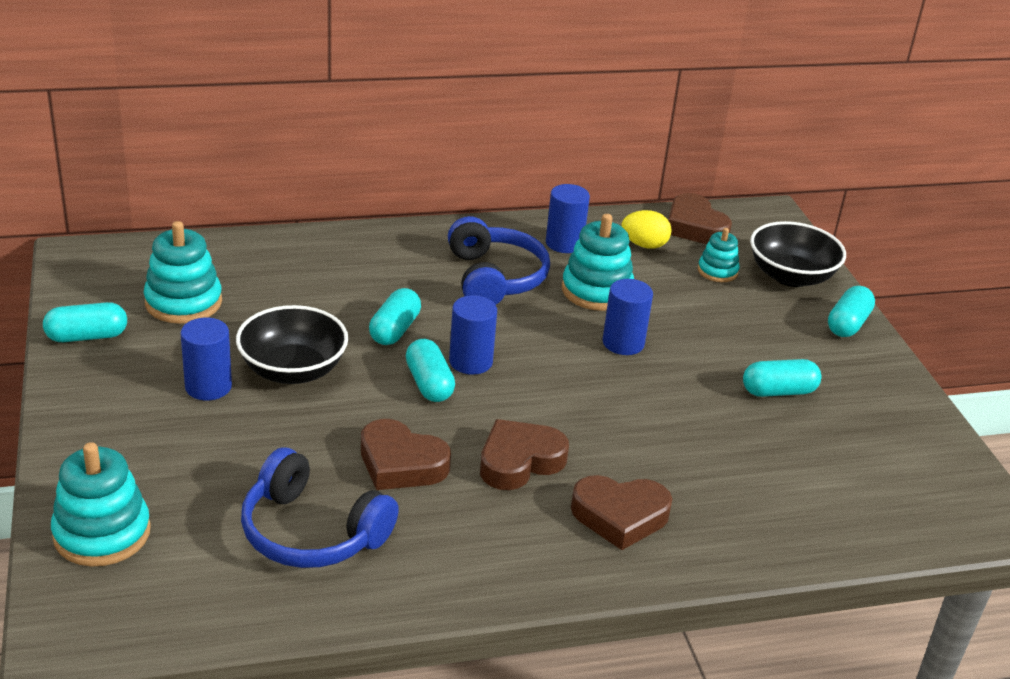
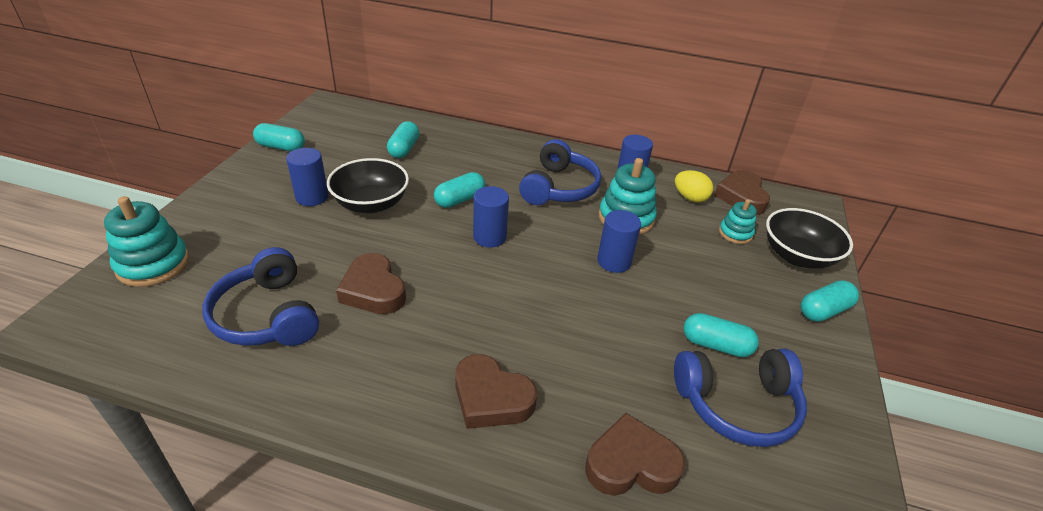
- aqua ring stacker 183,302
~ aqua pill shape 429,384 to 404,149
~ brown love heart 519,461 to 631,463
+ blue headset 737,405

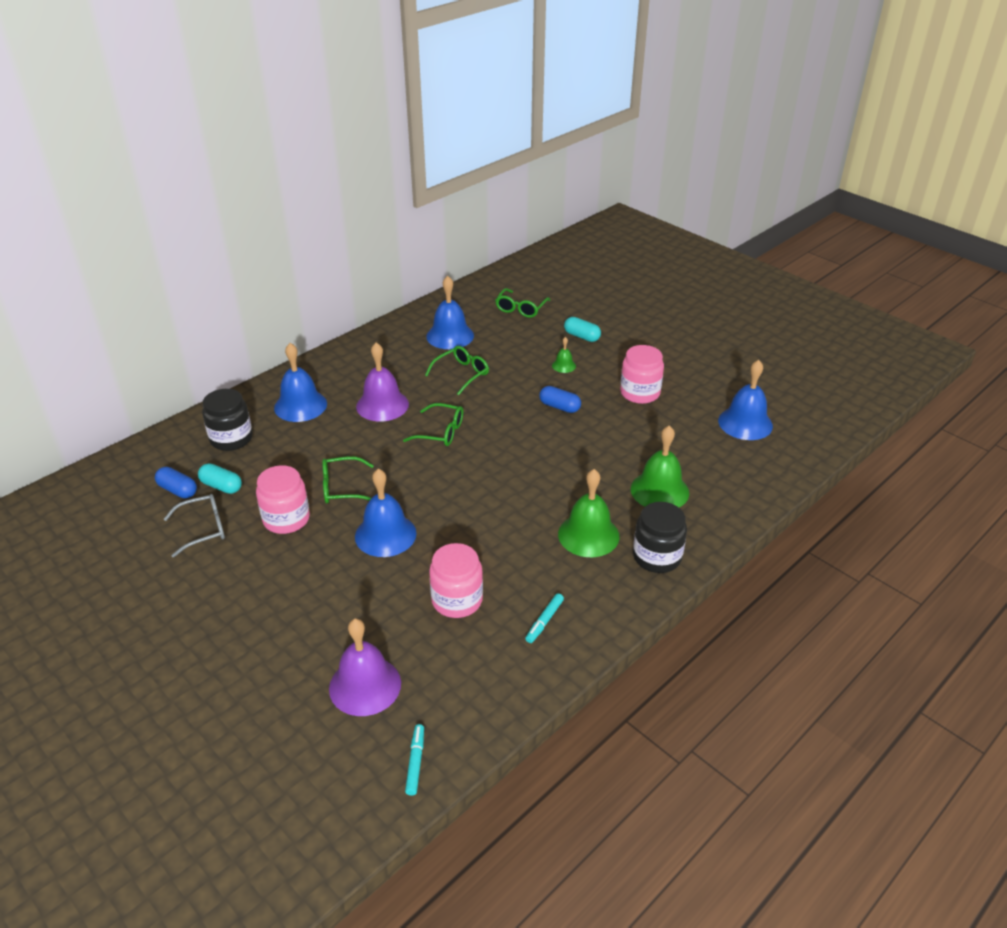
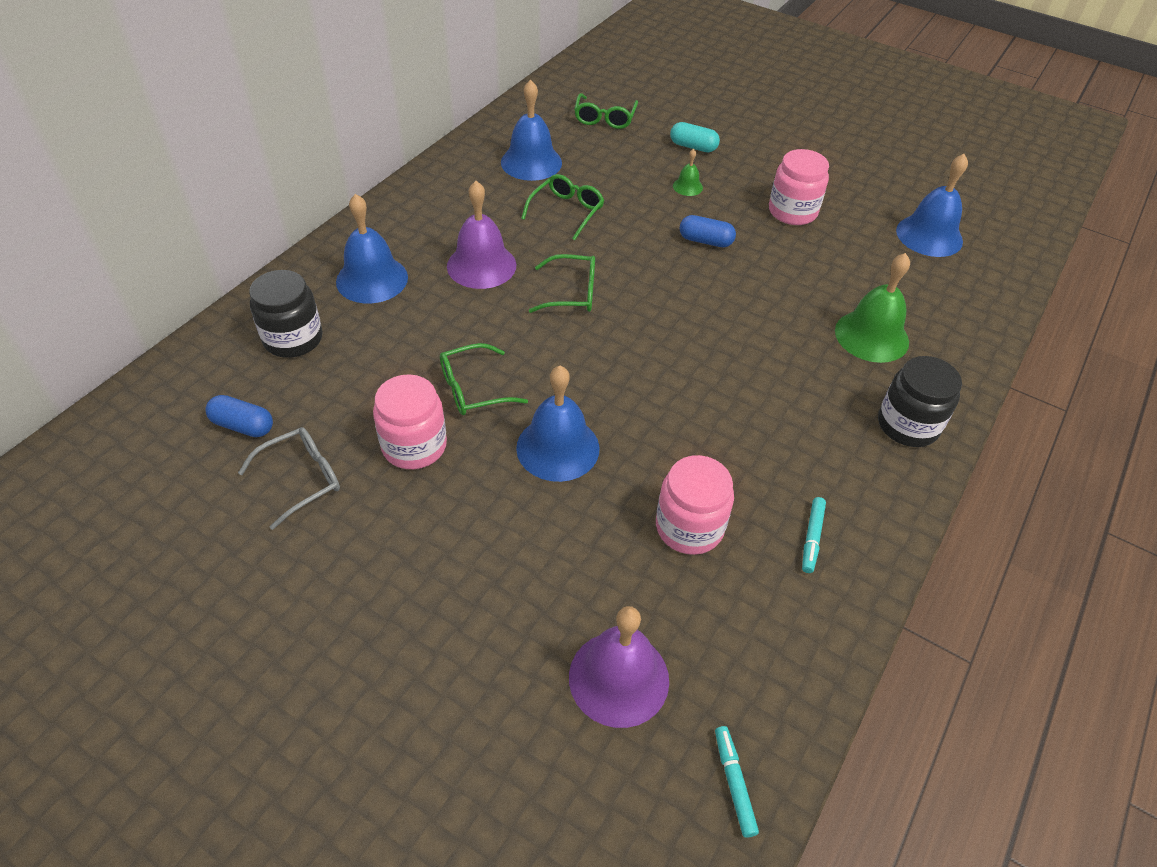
- aqua pill shape 221,486
- leaf-green hand bell 588,535

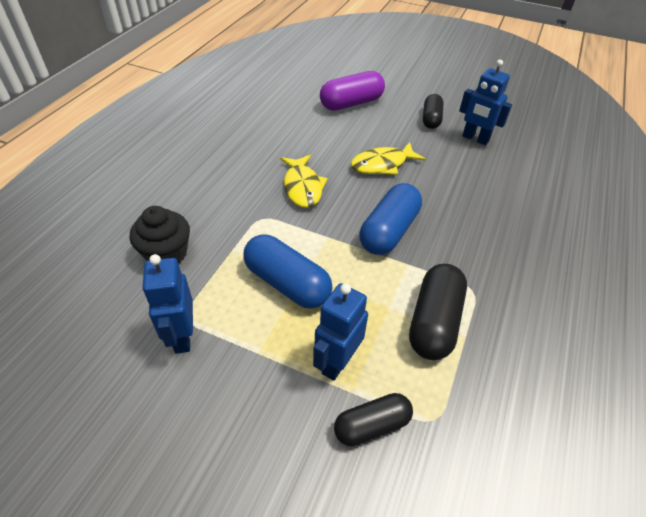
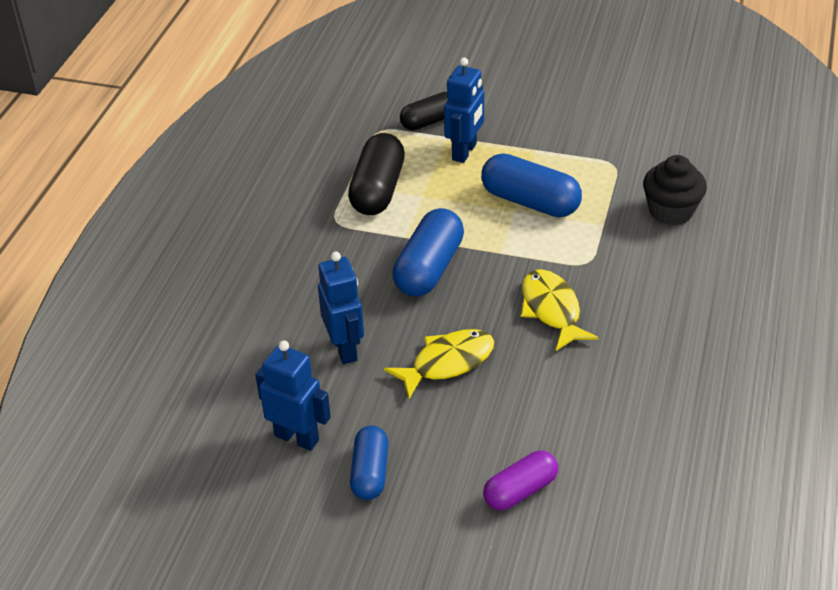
~ royal purple pill shape 351,103 = 520,491 x0.65
~ jet-black pill shape 431,119 to blue pill shape 370,473
~ blue robot 182,336 to 345,349

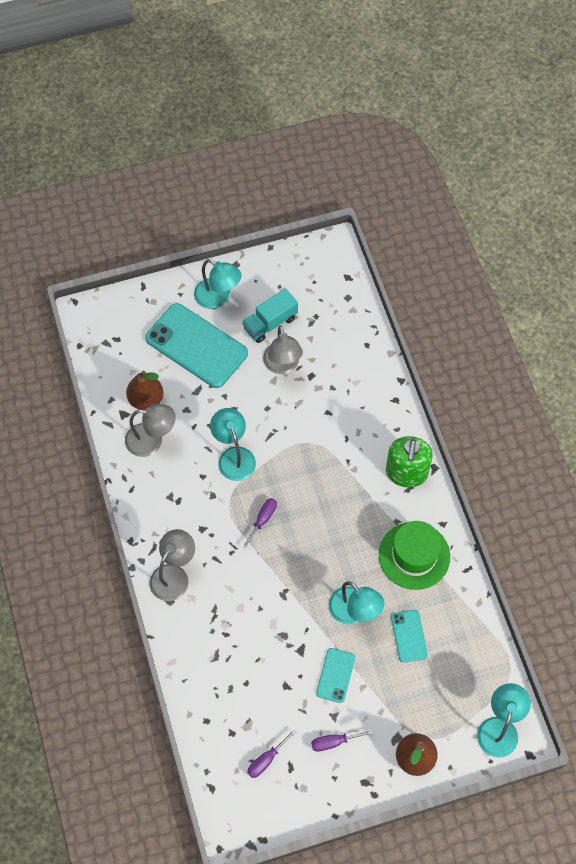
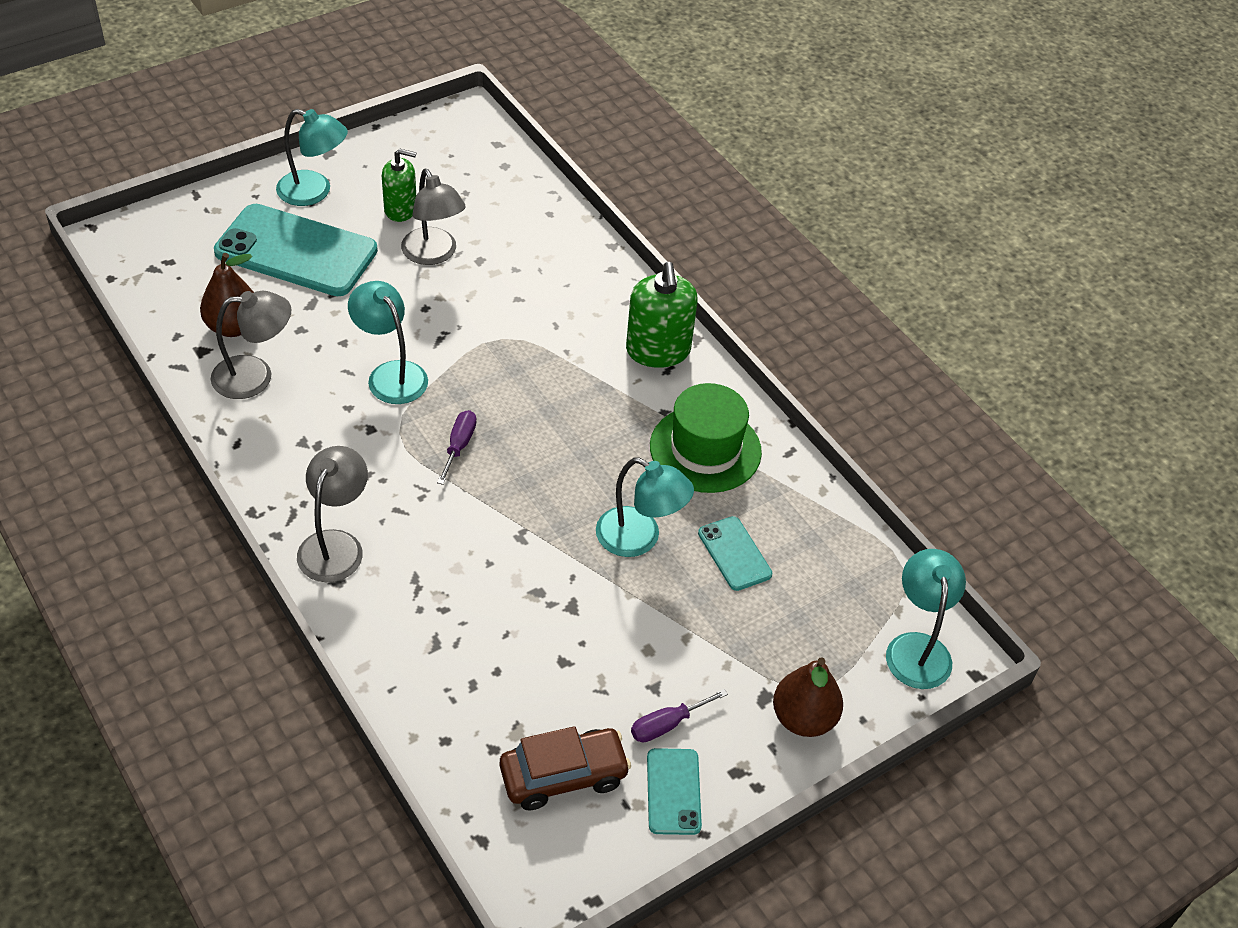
~ aqua lorry 270,323 to leaf-green soap pump 400,209
~ aqua phone 335,675 to 673,791
~ royal purple screwdriver 266,760 to brown car 563,775

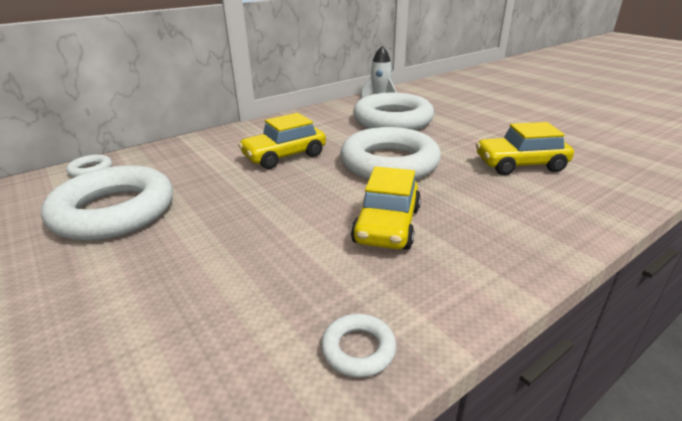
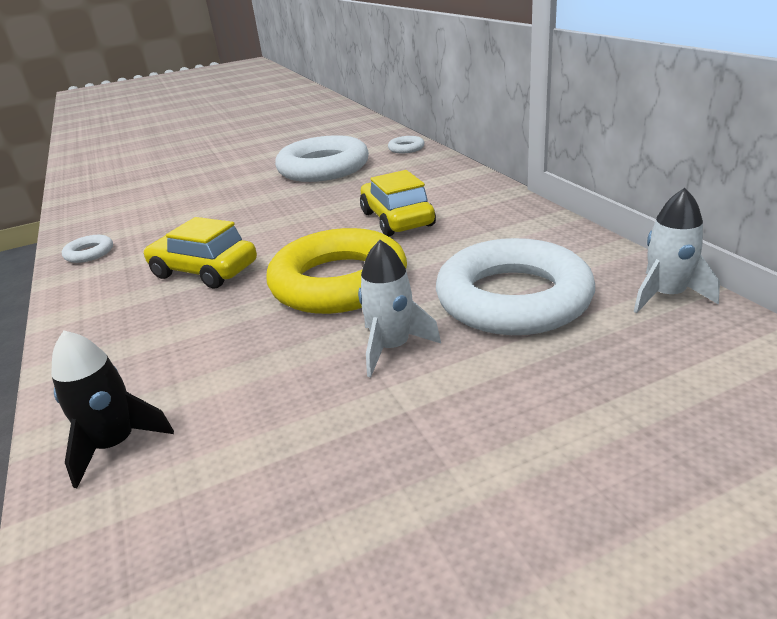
- yellow car 520,164
~ snow-white ring 389,163 to yellow ring 339,282
+ snow-white rocket 392,347
+ jet-black rocket 115,445

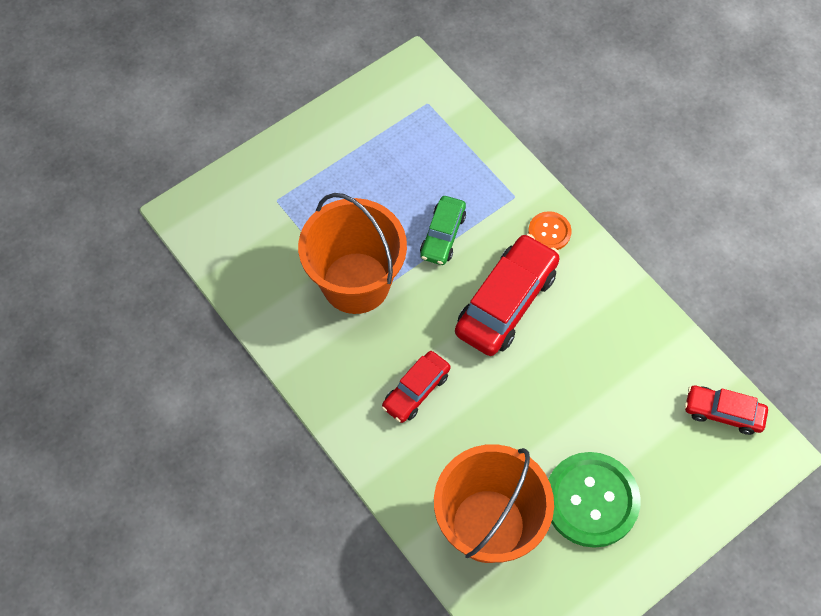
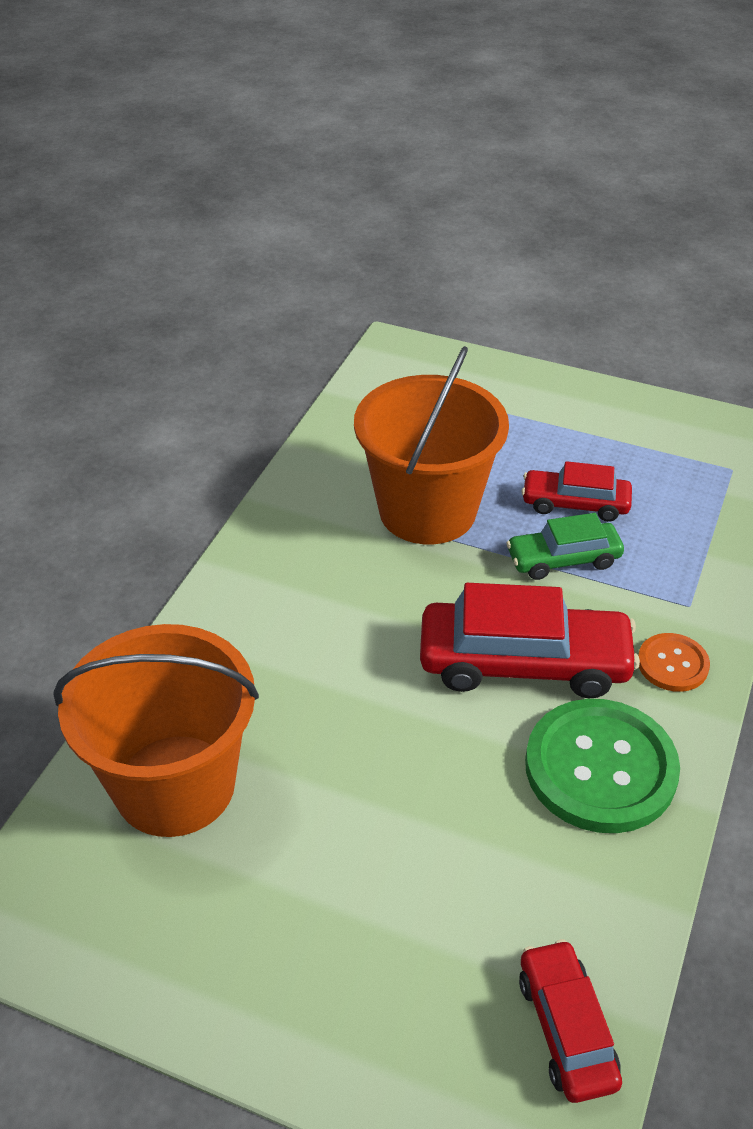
~ crimson car 416,390 to 575,504
~ leaf-green shirt button 591,500 to 600,768

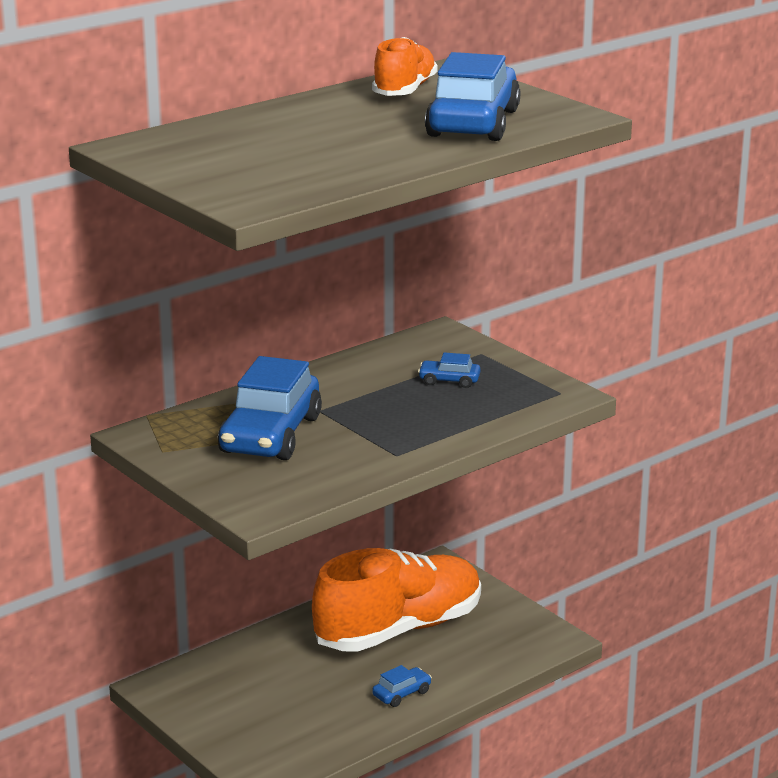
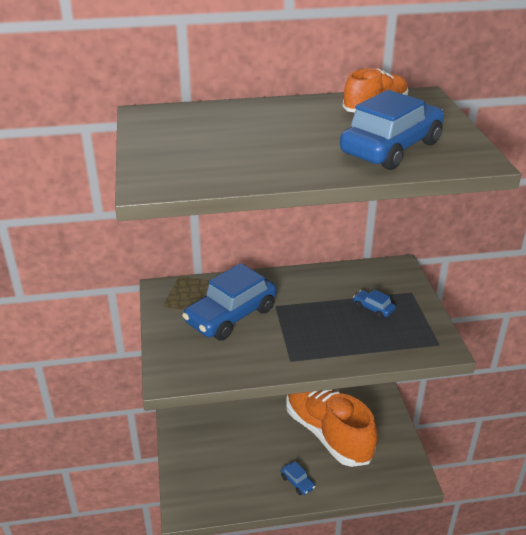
~ orange-coloured sneaker 398,630 = 328,432 120 degrees counterclockwise
~ blue car 401,694 = 297,482 60 degrees clockwise

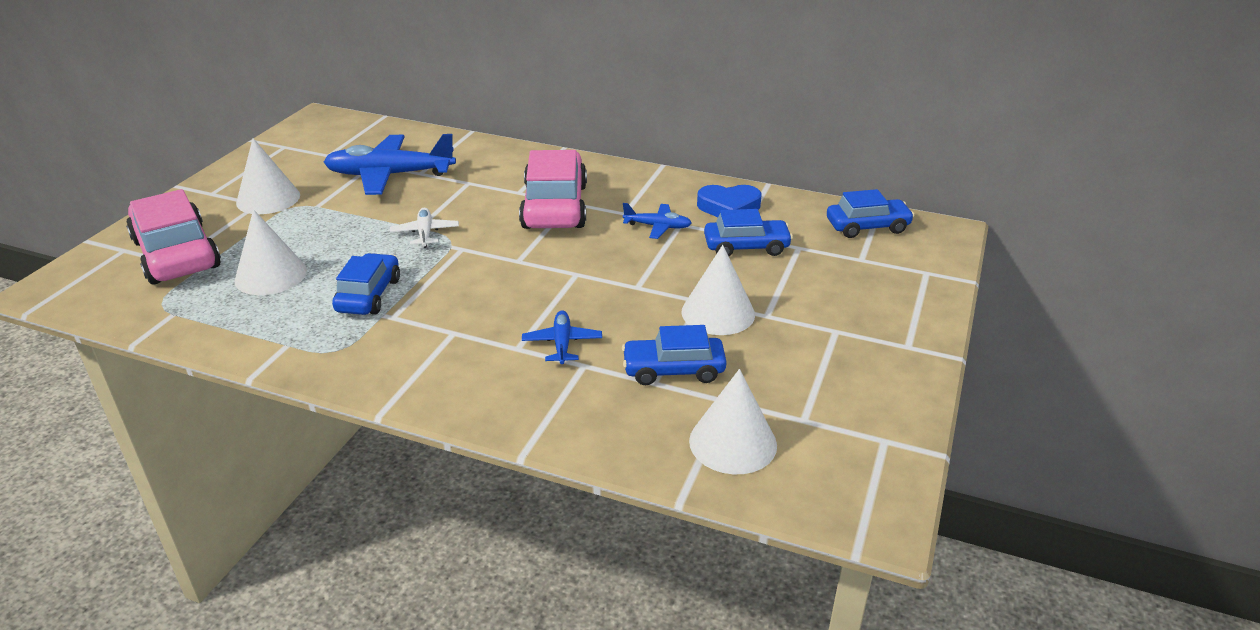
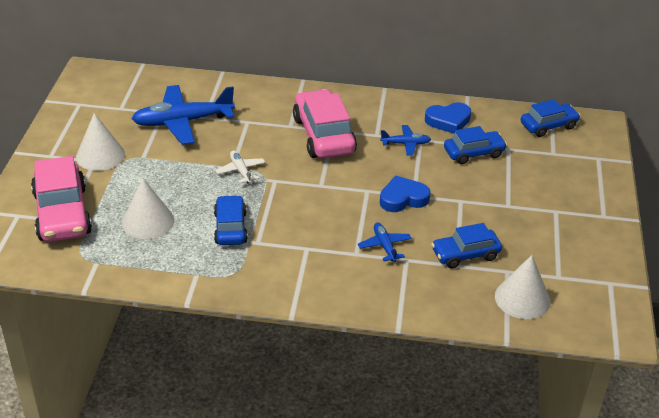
~ rosy car 176,254 = 62,213 150 degrees counterclockwise
- snow-white cone 718,313
+ blue love heart 403,198

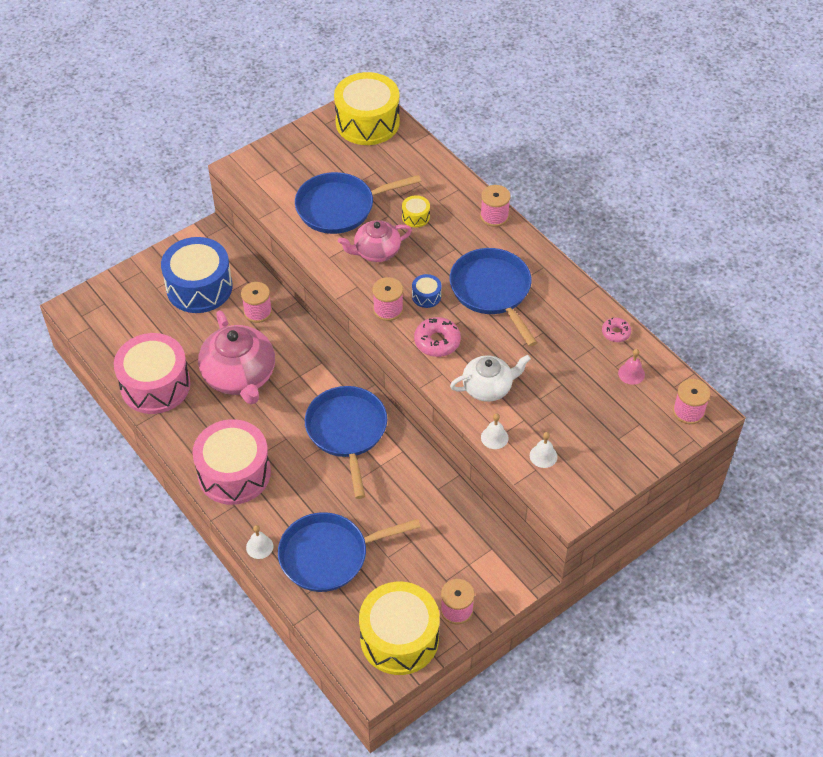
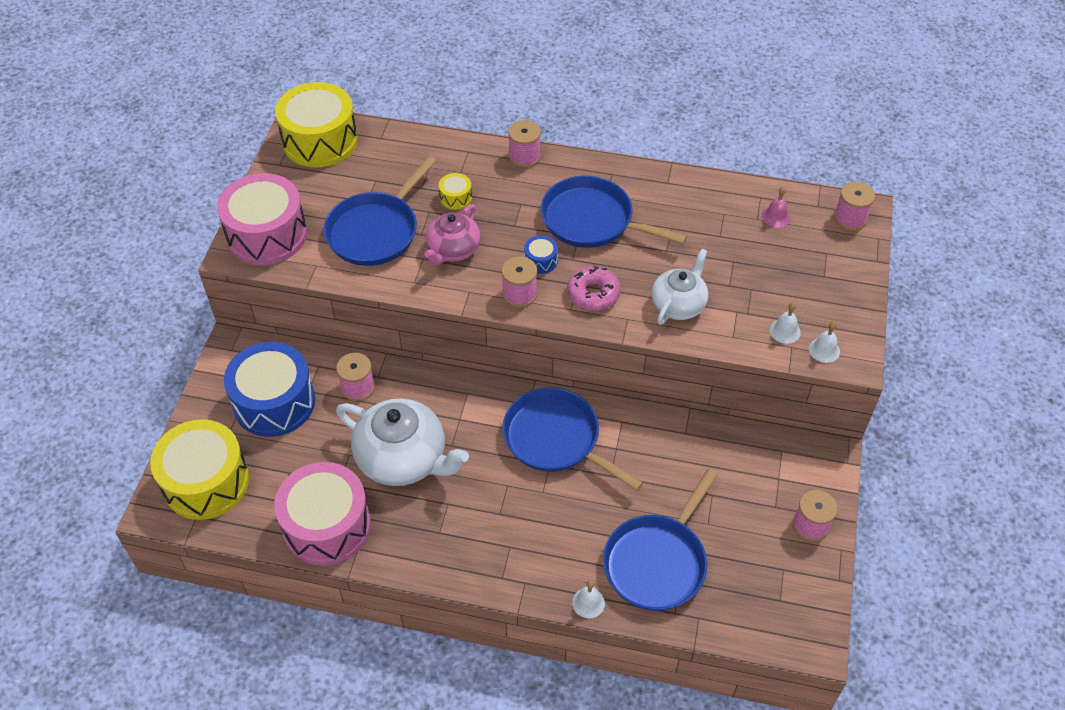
~ rosy china teapot 240,376 to snow-white china teapot 403,459
- rosy doughnut 616,333
~ snow-white hand bell 494,437 to 824,350
~ rosy drum 234,473 to 267,234
~ yellow drum 399,638 to 206,482

